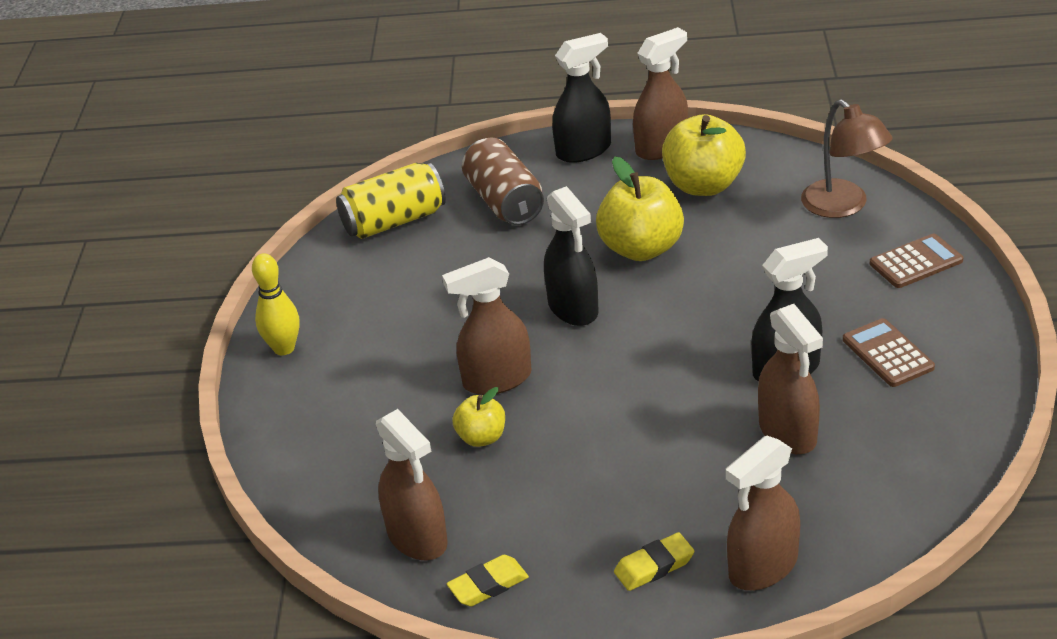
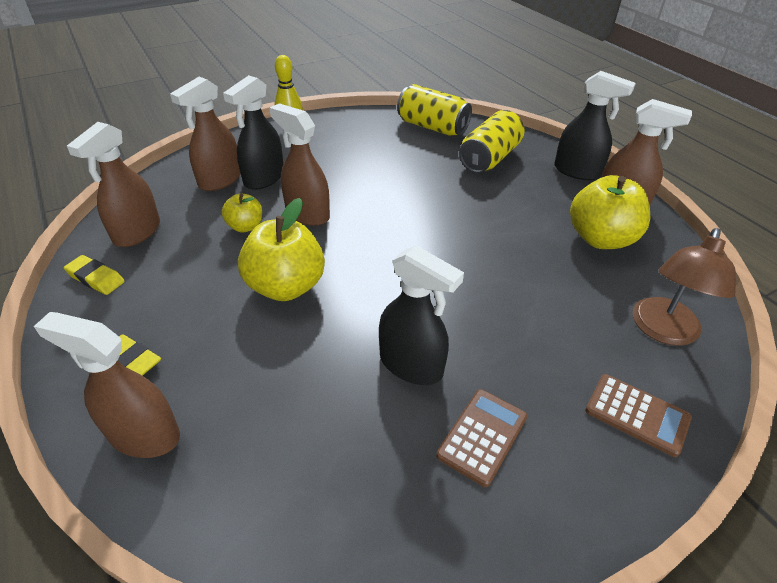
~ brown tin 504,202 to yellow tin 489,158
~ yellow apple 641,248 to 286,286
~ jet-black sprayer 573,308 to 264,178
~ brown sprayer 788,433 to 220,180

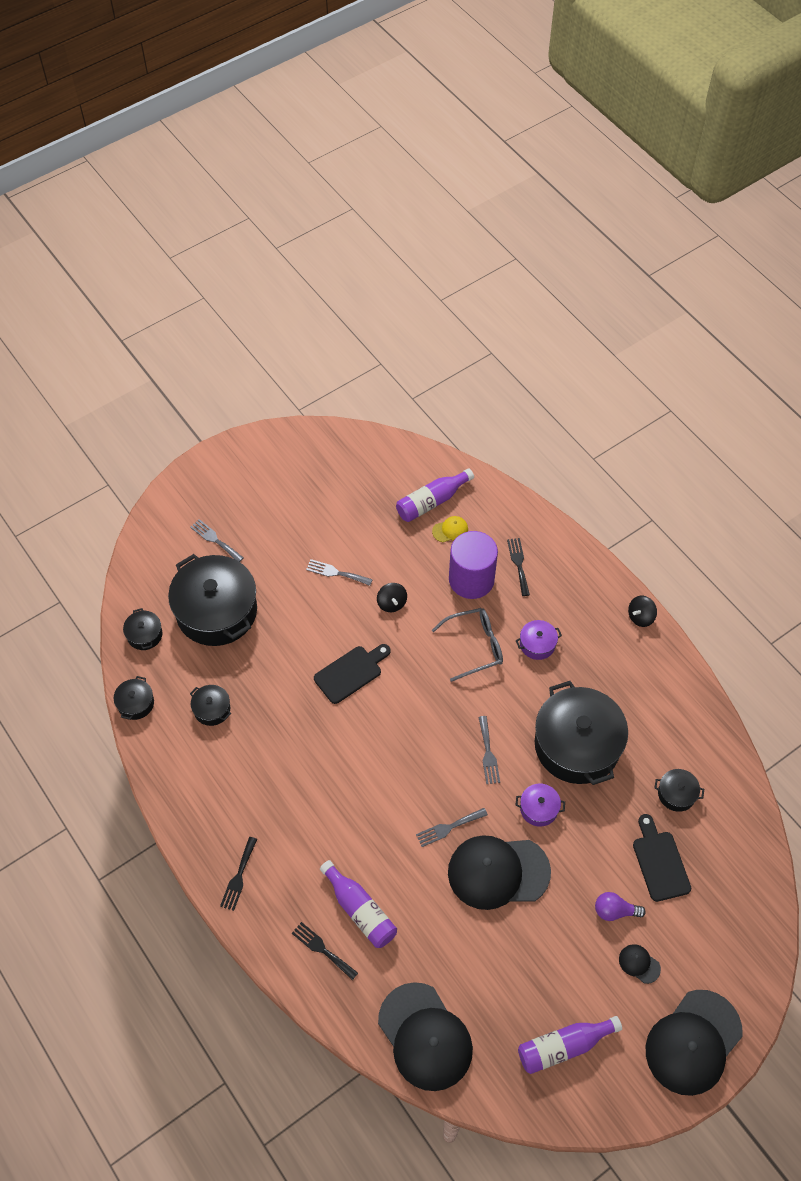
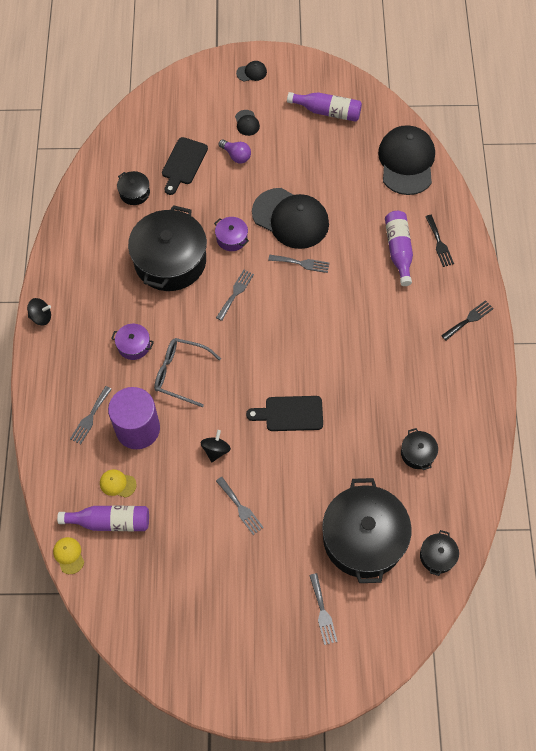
~ jet-black dinner fork 518,564 to gray dinner fork 90,417
- jet-black stockpot 136,703
~ jet-black peaked cap 693,1042 = 251,72 x0.41
+ yellow peaked cap 69,555

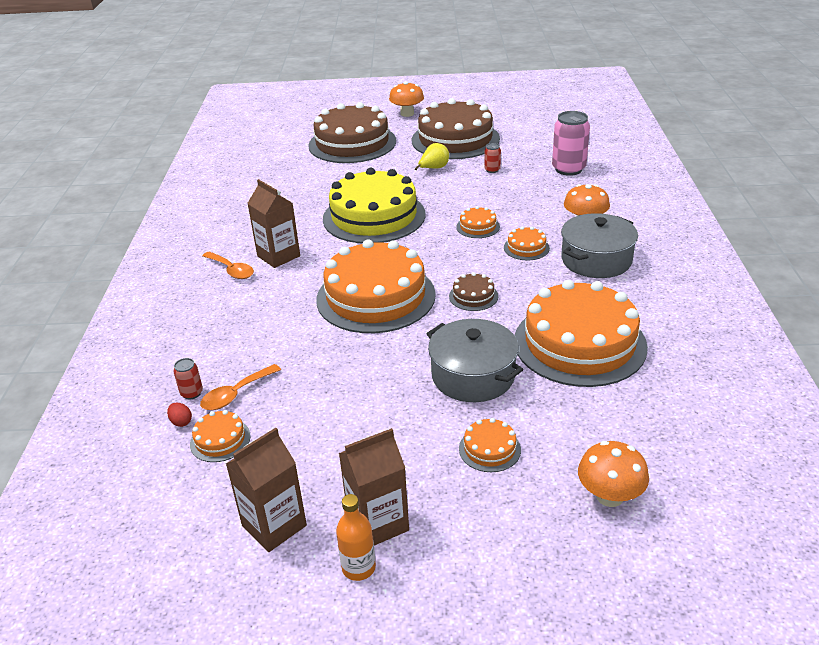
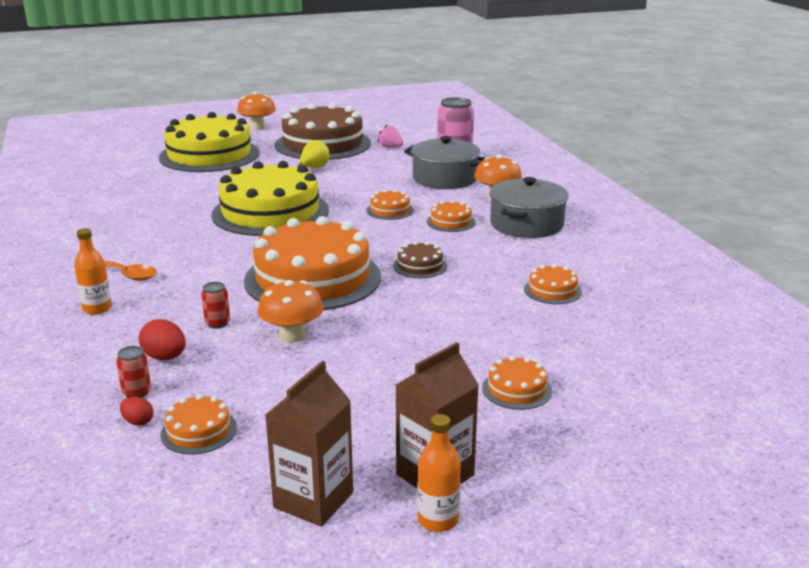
~ brown layer cake 352,143 to yellow layer cake 209,155
~ crimson tin 492,170 to 217,323
- brown carton 278,256
~ orange-coloured layer cake 579,343 = 552,290 x0.41
~ gray stockpot 473,376 to 444,178
- orange-coloured spoon 236,394
~ orange-coloured toadstool 609,496 to 292,336
+ rosy berry 390,147
+ orange-coloured bottle 97,308
+ crimson toy egg 165,357

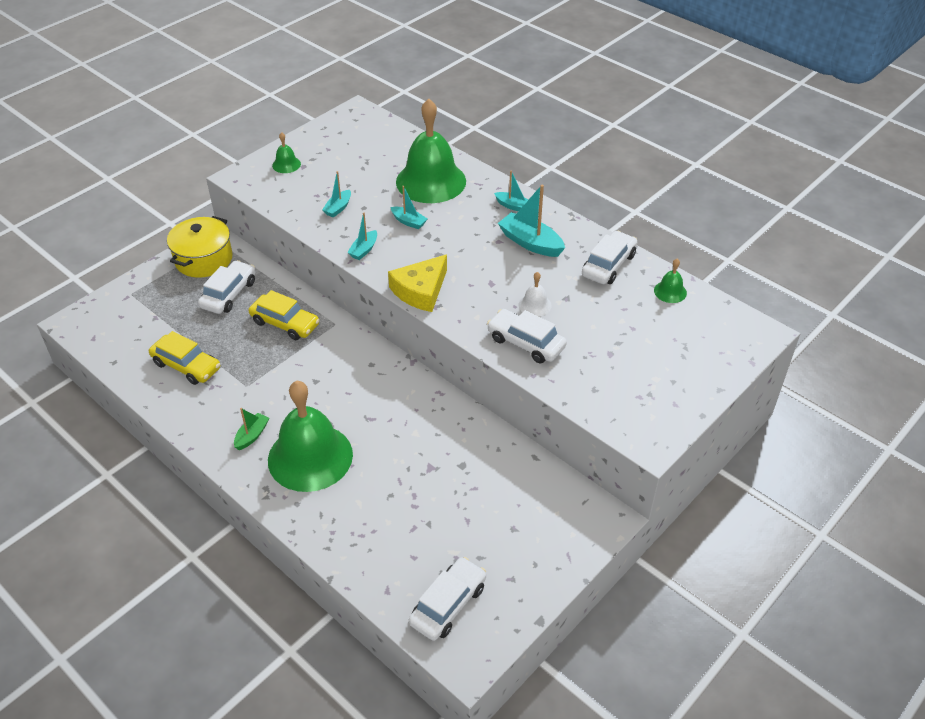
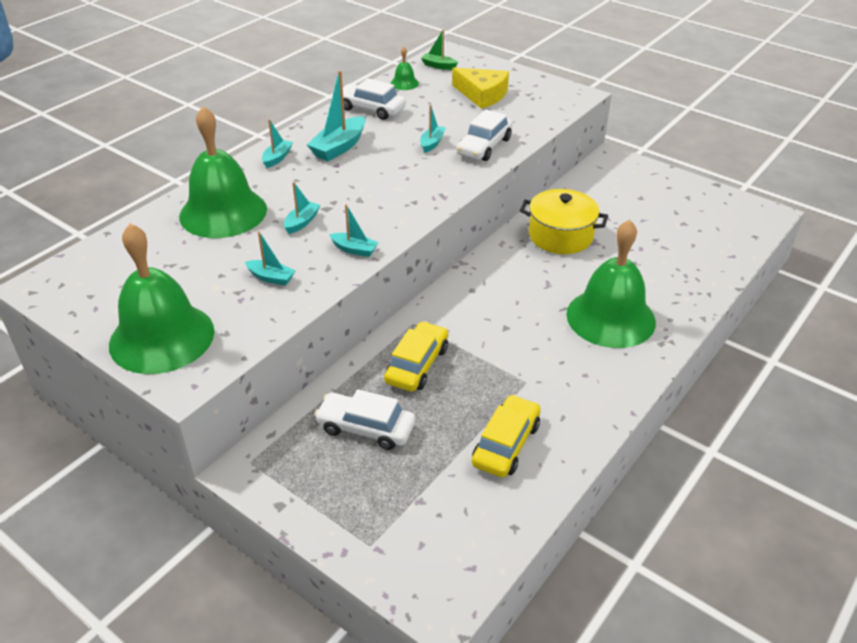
~ leaf-green hand bell 286,164 = 162,337 x2.42
~ yellow stockpot 204,259 to 560,236
~ yellow cheese 421,291 to 482,94
~ snow-white hand bell 535,305 to aqua toy boat 432,143
~ leaf-green toy boat 252,435 to 438,66
- snow-white car 448,604

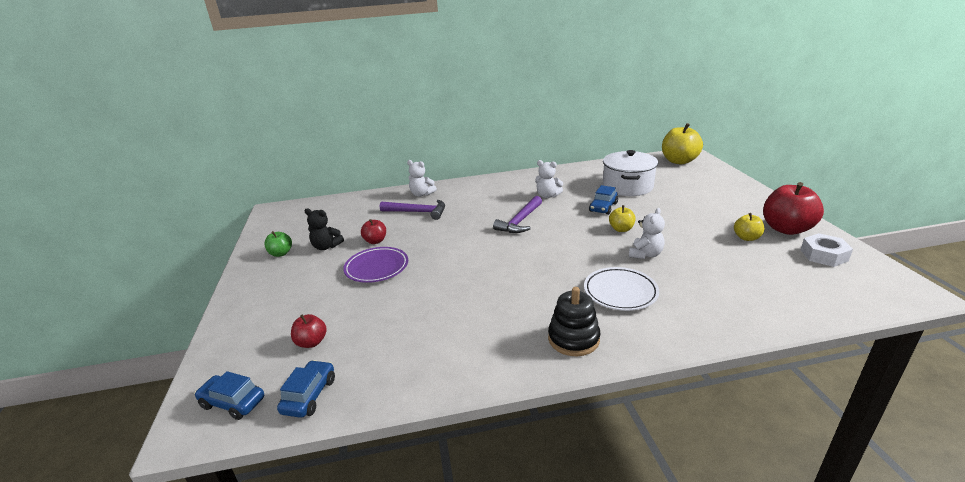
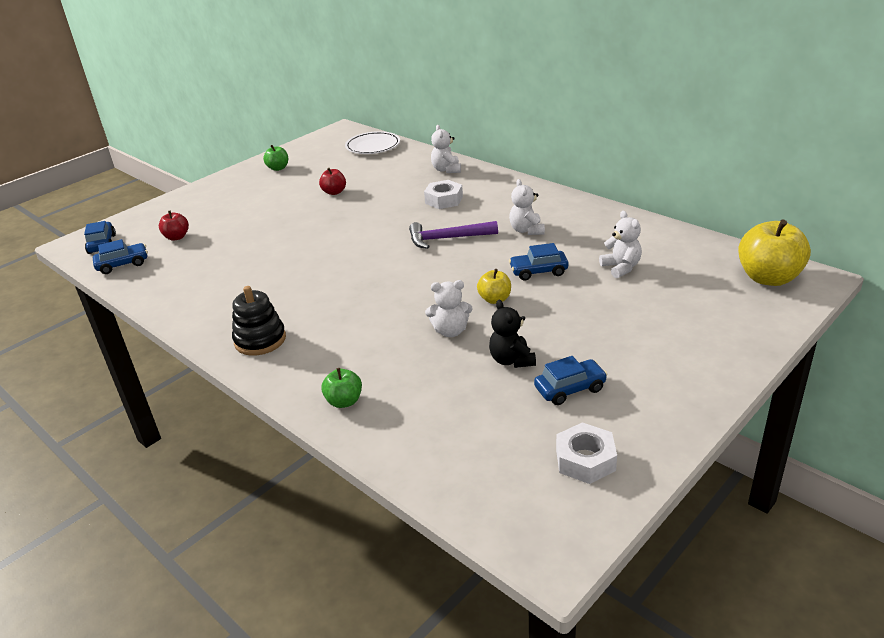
~ snow-white stockpot 627,186 to snow-white teddy bear 621,268
- crimson apple 786,229
- royal purple hammer 417,212
~ jet-black teddy bear 326,247 to 511,360
~ yellow apple 746,238 to blue car 570,389
- royal purple plate 377,268
~ snow-white plate 620,292 to 373,146
+ snow-white hexagon nut 444,200
+ leaf-green apple 344,401

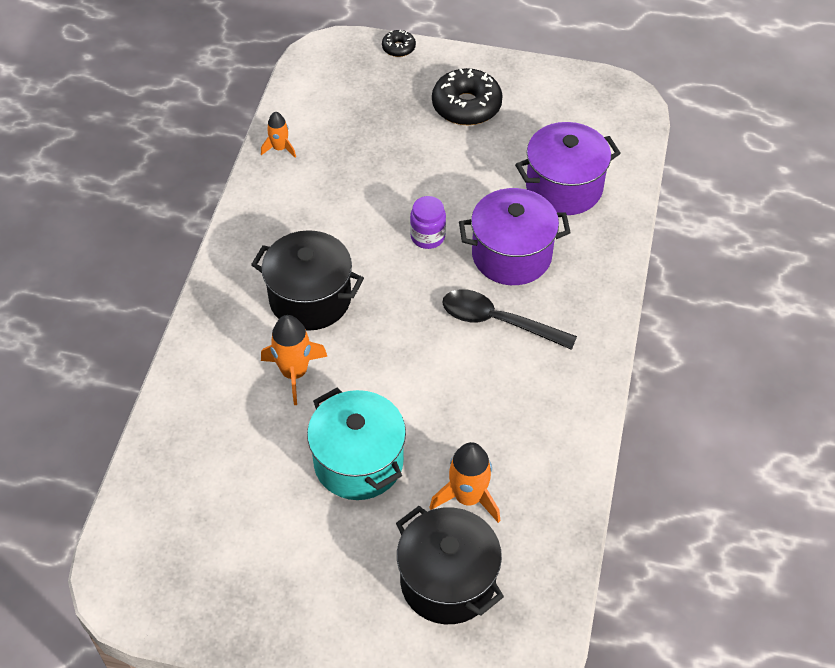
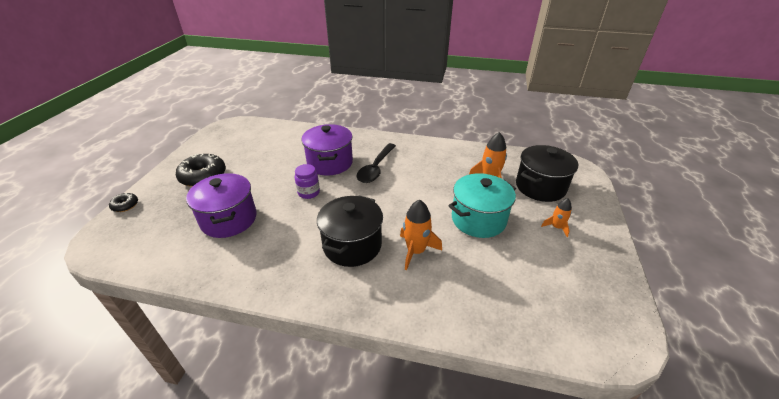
~ orange-coloured rocket 280,148 to 556,227
~ royal purple stockpot 564,187 to 229,219

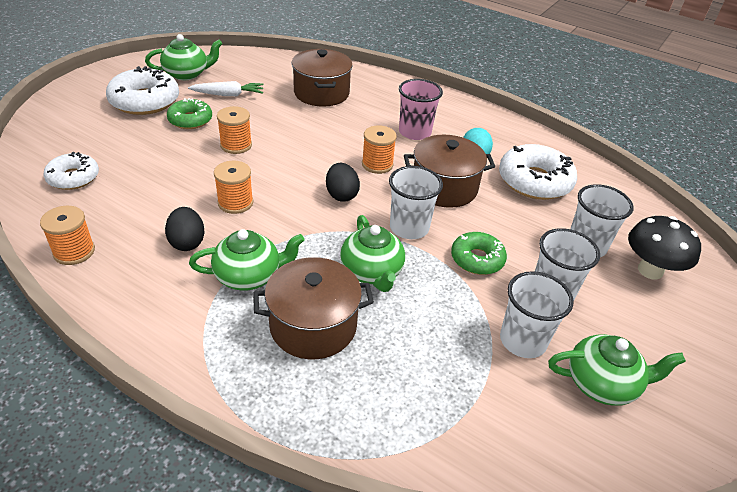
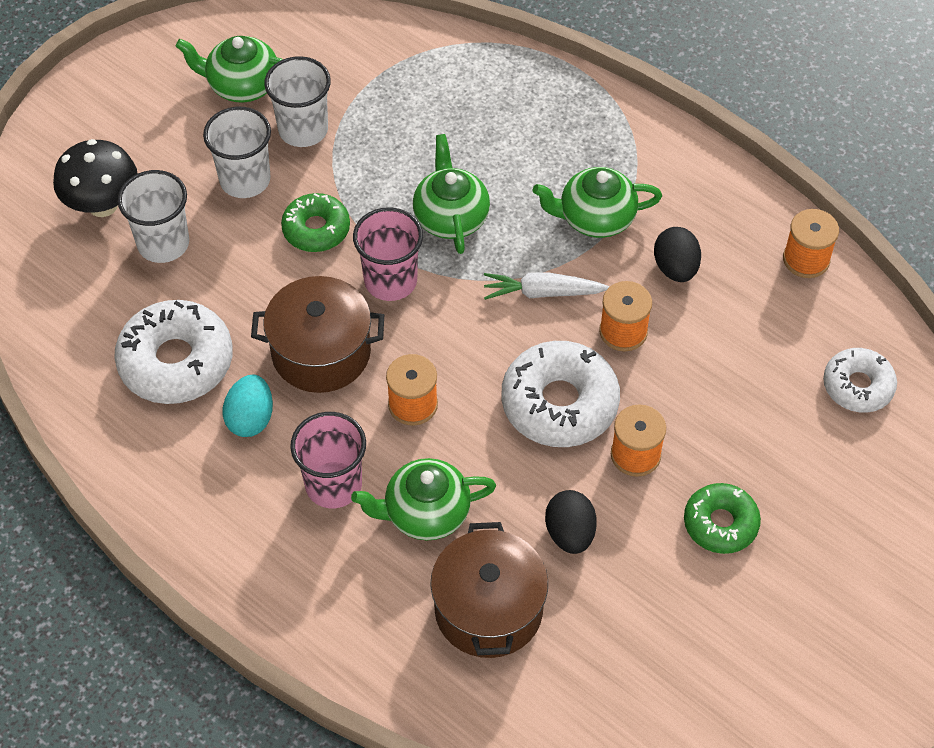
~ leaf-green china teapot 187,74 to 425,513
~ snow-white doughnut 145,101 to 559,403
~ snow-white toy carrot 228,95 to 542,292
~ jet-black toy egg 341,195 to 570,533
~ snow-white tumbler 409,227 to rosy tumbler 390,281
- brown stockpot 313,326

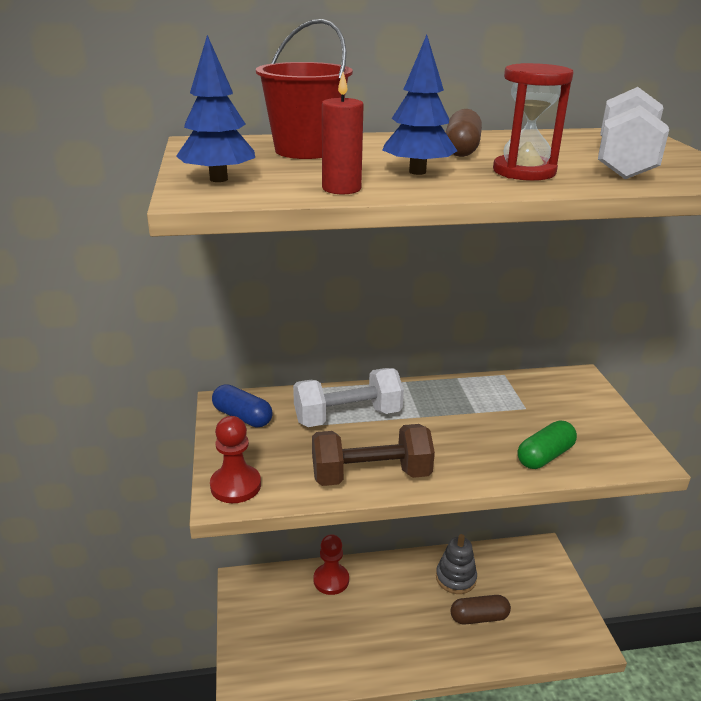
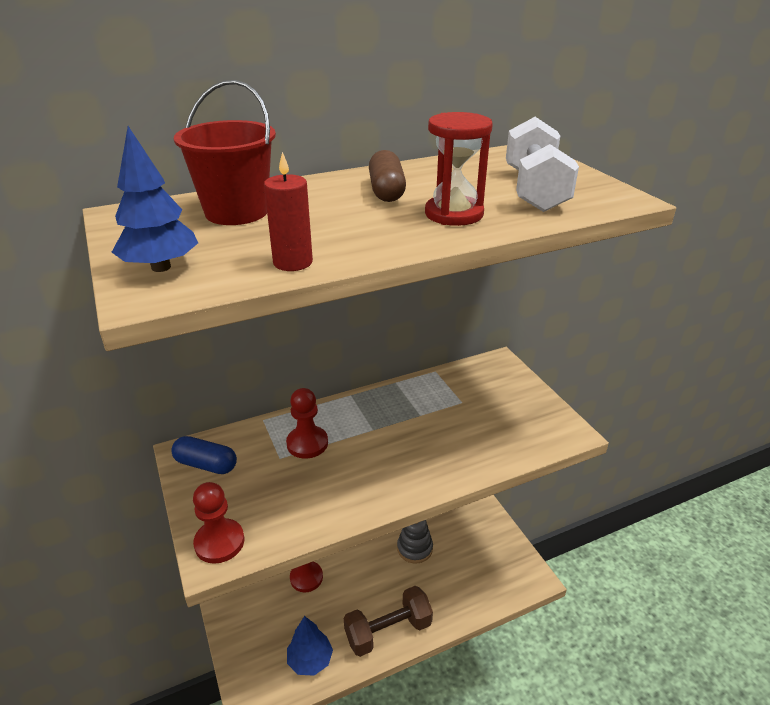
~ blue fir tree 417,172 to 310,660
~ snow-white dumbbell 347,417 to crimson game pawn 307,443
- leaf-green pill shape 545,456
~ brown dumbbell 371,475 to 388,631
- brown pill shape 479,617

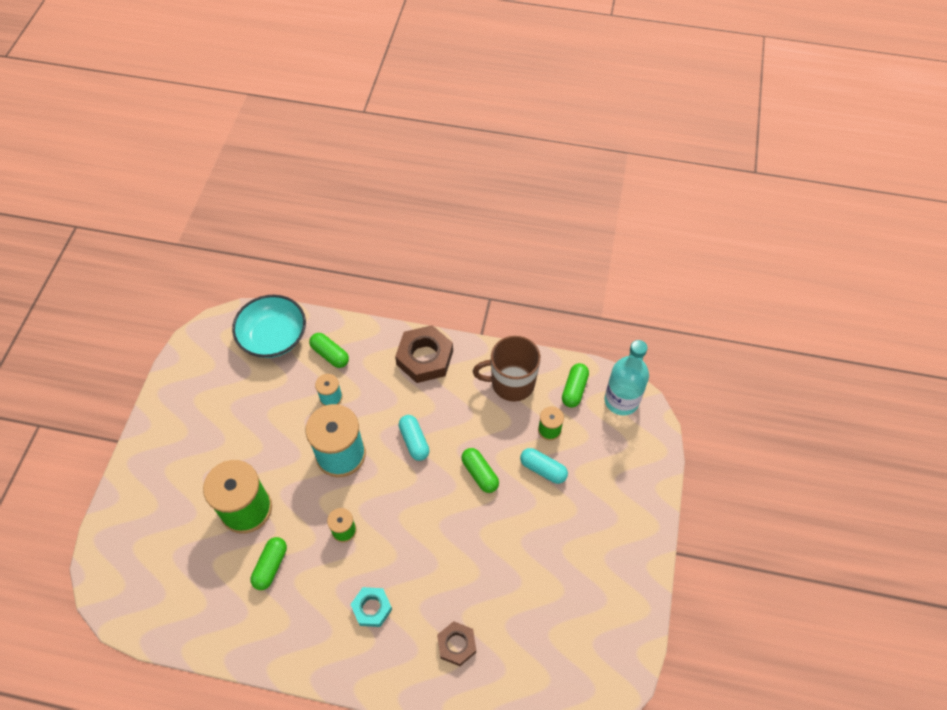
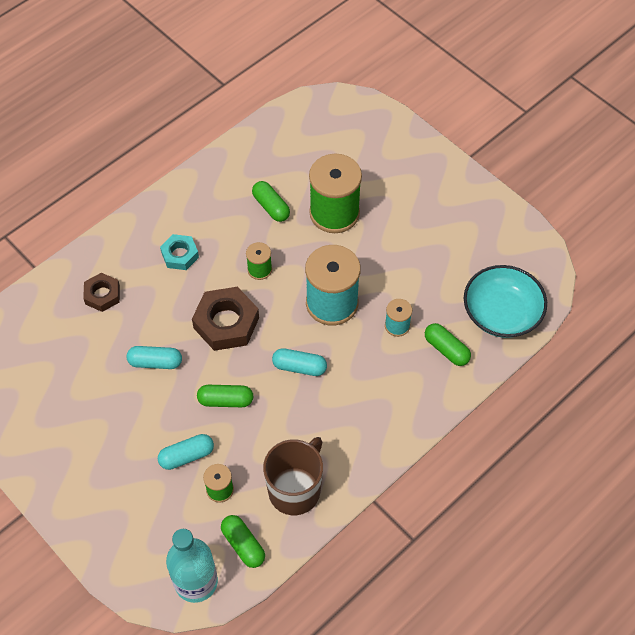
~ brown hexagon nut 424,358 to 226,323
~ leaf-green pill shape 330,354 = 446,349 60 degrees clockwise
+ aqua pill shape 155,362

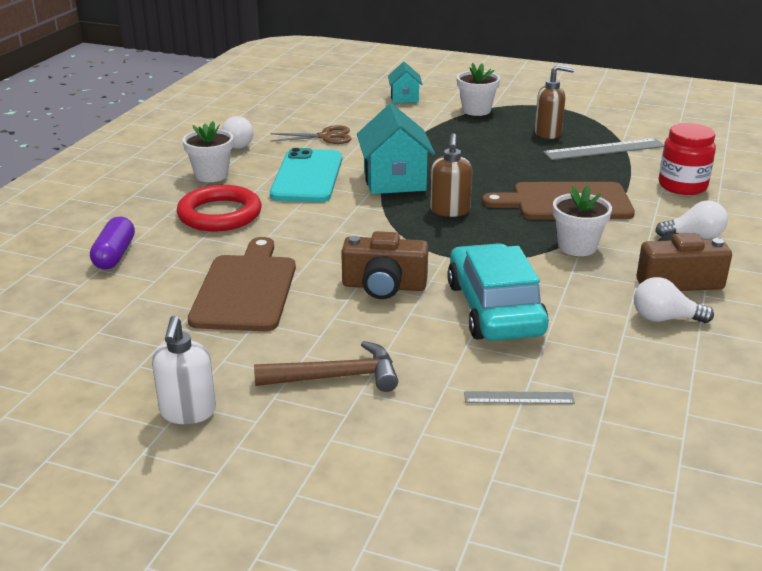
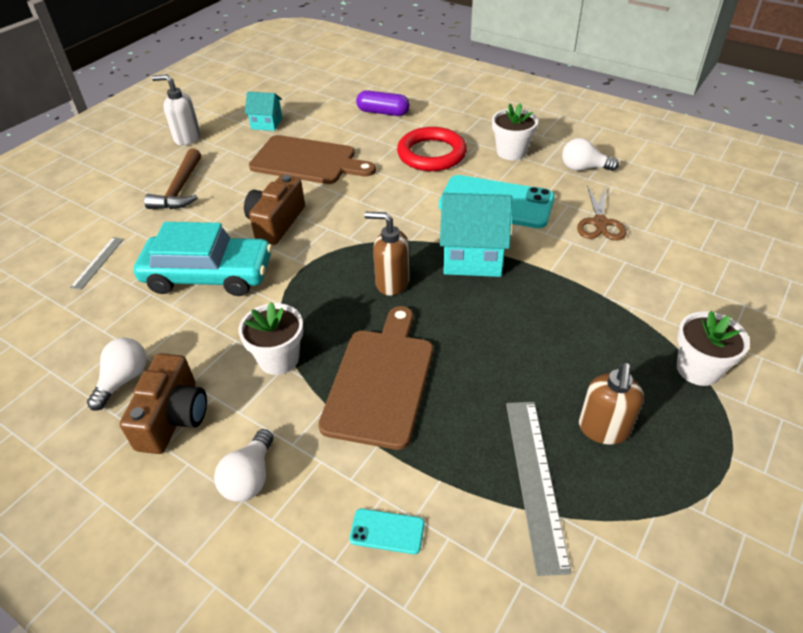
~ aqua cottage 404,98 to 266,123
~ crimson preserve jar 682,186 to aqua phone 387,531

